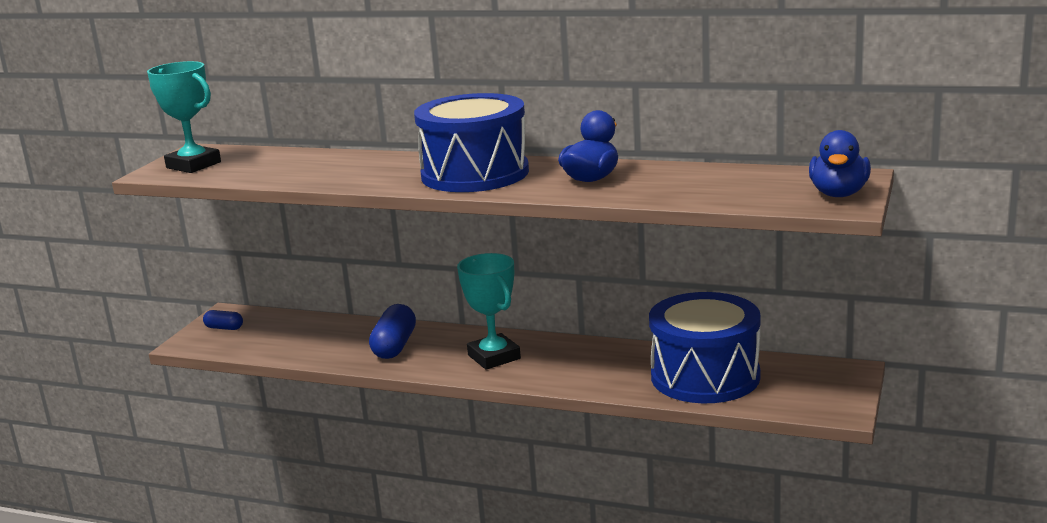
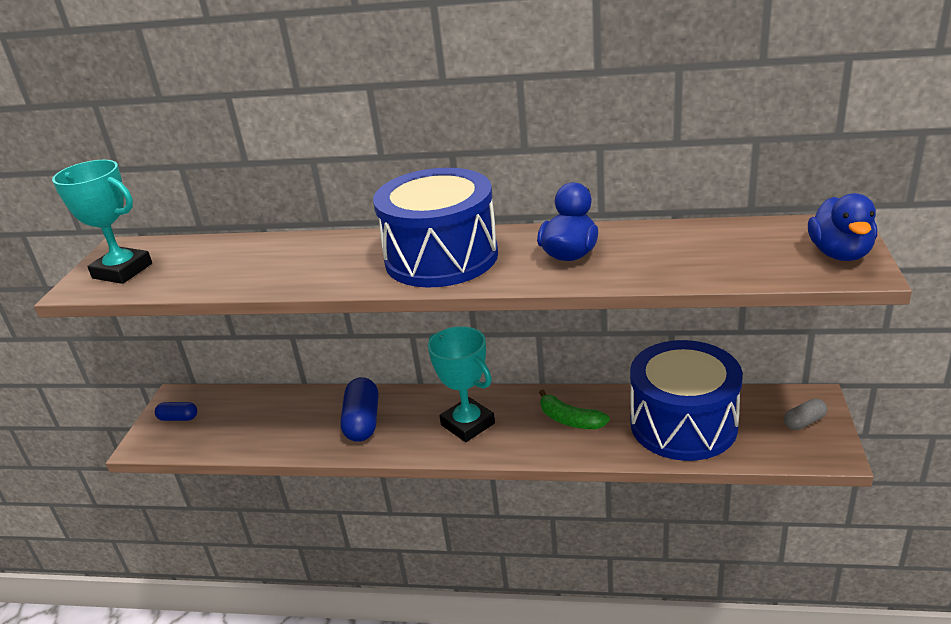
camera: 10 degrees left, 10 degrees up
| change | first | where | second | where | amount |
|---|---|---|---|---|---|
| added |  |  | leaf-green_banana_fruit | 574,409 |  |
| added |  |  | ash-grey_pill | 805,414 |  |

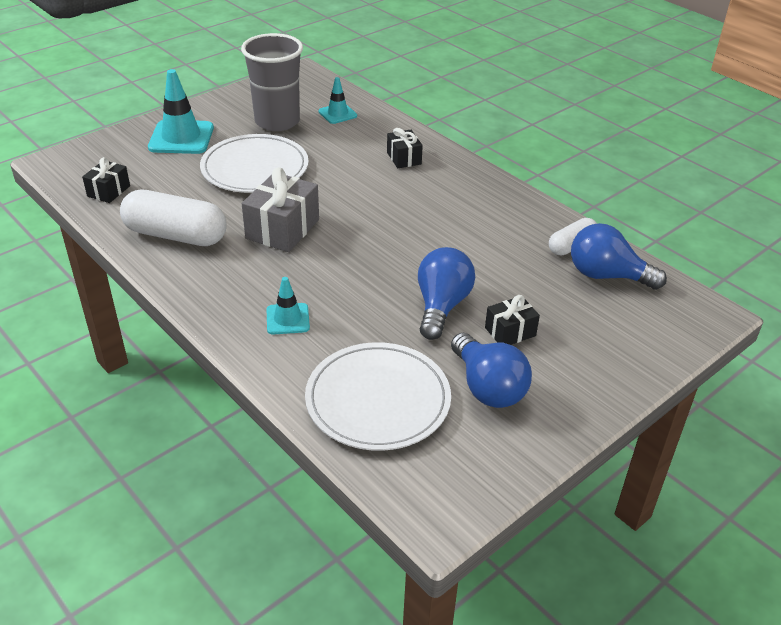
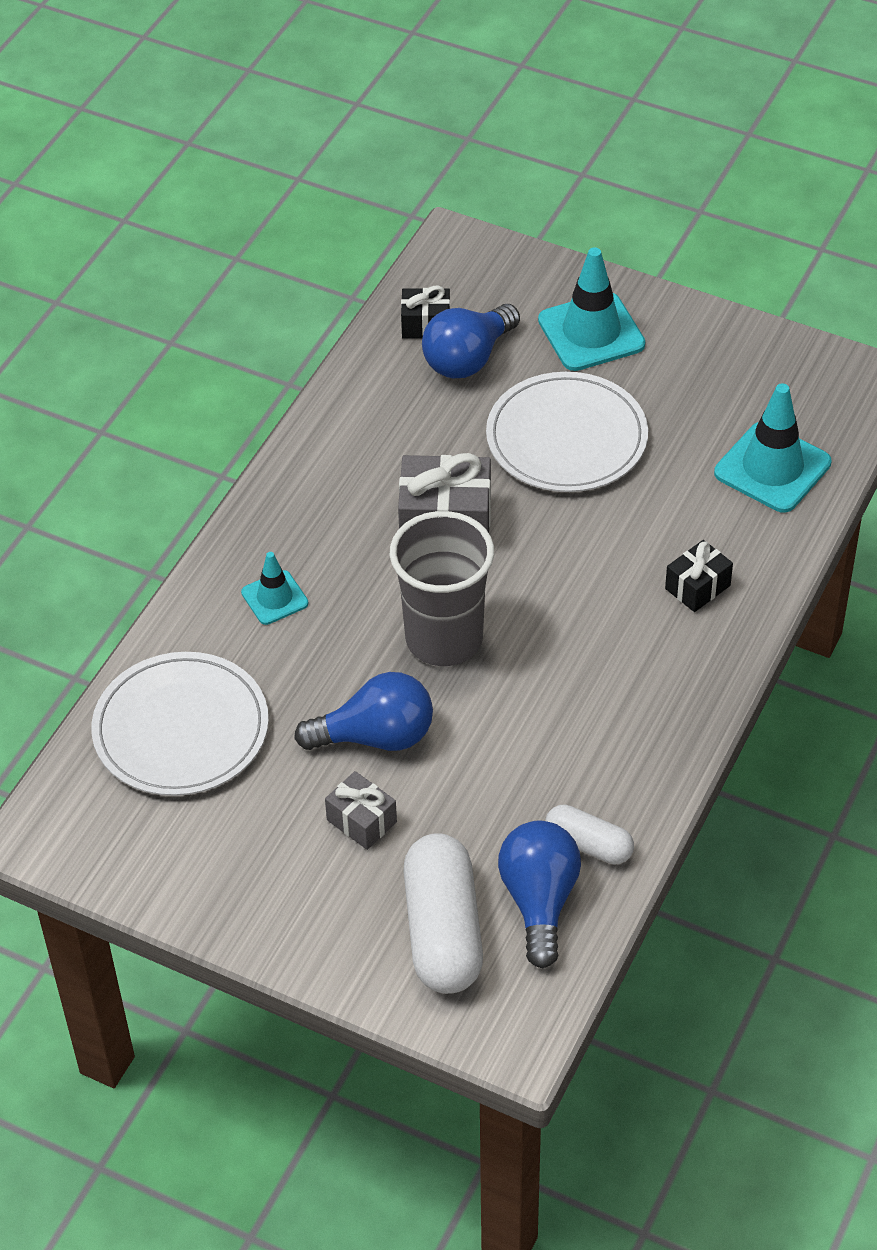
camera: 70 degrees right, 10 degrees up
| change | first | where | second | where | amount |
|---|---|---|---|---|---|
| moved | pure_white_pill | 173,218 |  | 443,913 |  |
| moved | ash-grey_beaker | 272,82 |  | 442,588 |  |
| resized | teal_road_cone | 338,100 |  | 772,448 | x1.77 |
| moved | blue_bulb | 491,370 |  | 471,341 |  |
| recoloured | black_wrapped_gift | 512,320 | ash-grey_wrapped_gift | 361,810 |  |

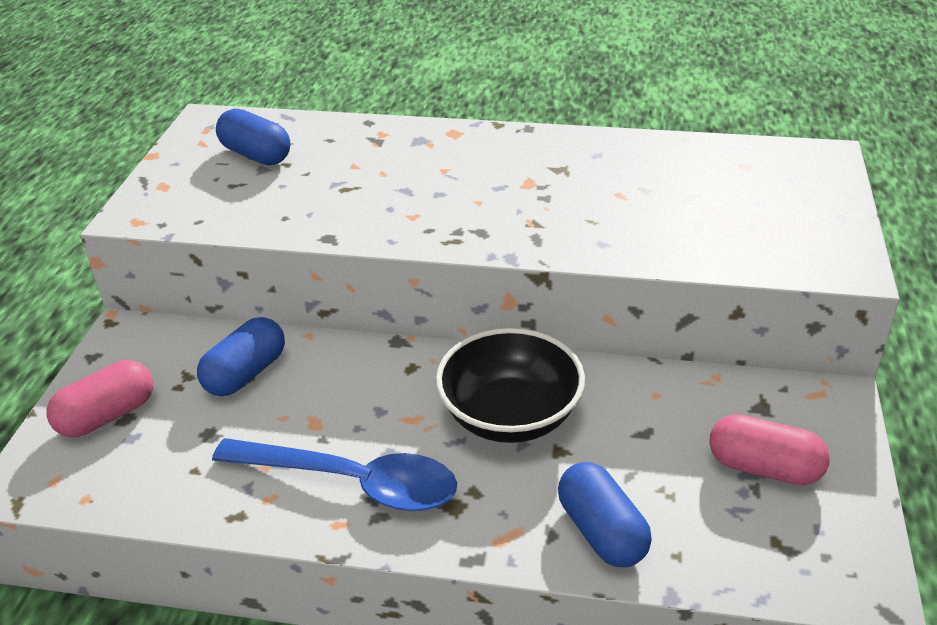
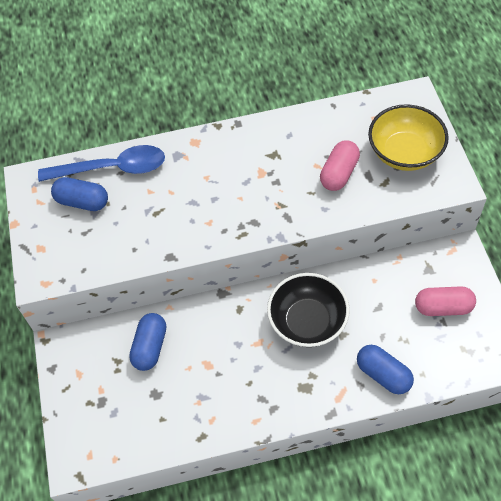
camera: 20 degrees left, 20 degrees up
| change | first | where | second | where | amount |
|---|---|---|---|---|---|
| moved | rosy_pill | 100,398 |  | 340,165 |  |
| moved | blue_teaspoon | 334,474 |  | 101,163 |  |
| added |  |  | yellow_serving_bowl | 408,137 |  |

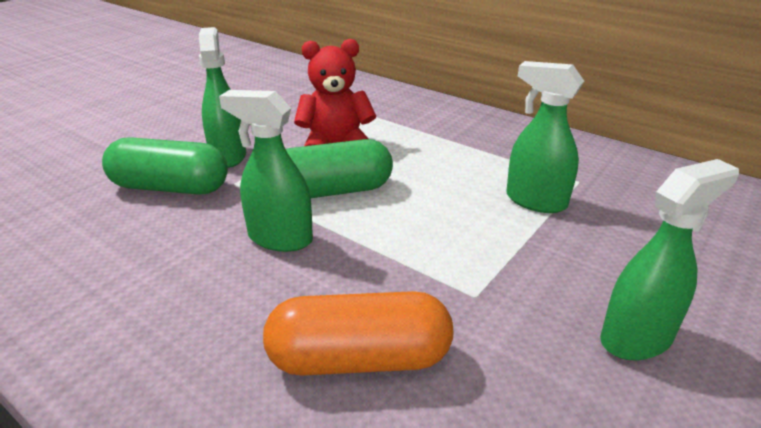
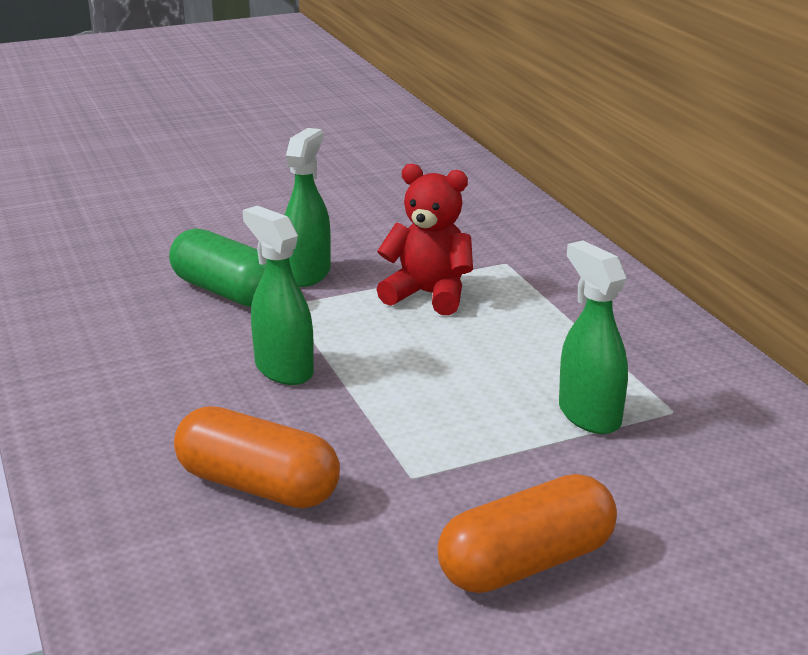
camera: 30 degrees right, 5 degrees down
| change | first | where | second | where | amount |
|---|---|---|---|---|---|
| removed | leaf-green_pill | 339,168 |  |  |  |
| replaced | leaf-green_spray_bottle | 669,259 | bright_orange_pill | 527,533 |  |

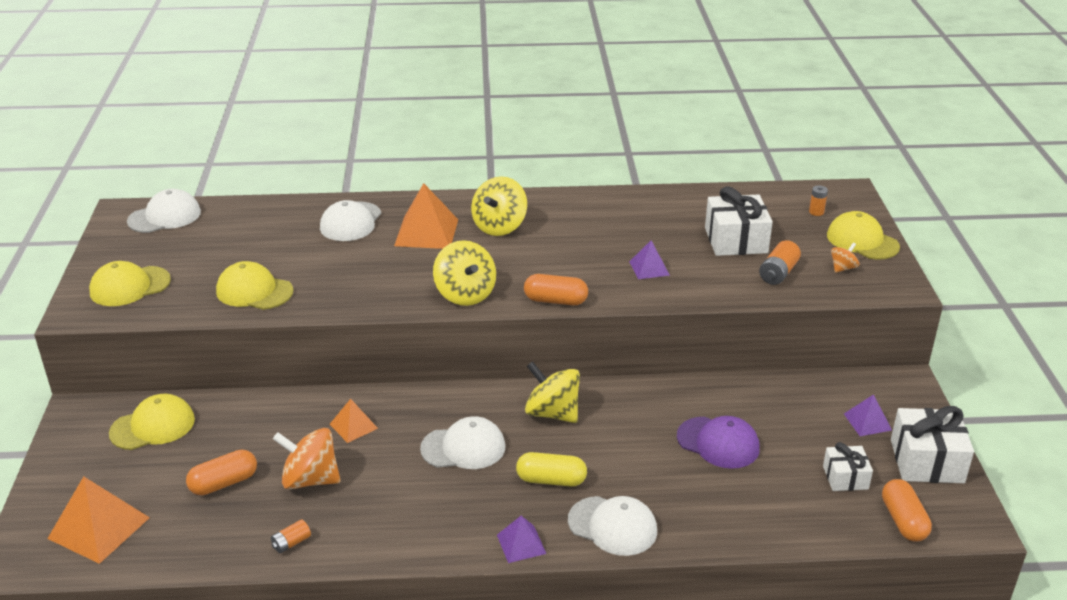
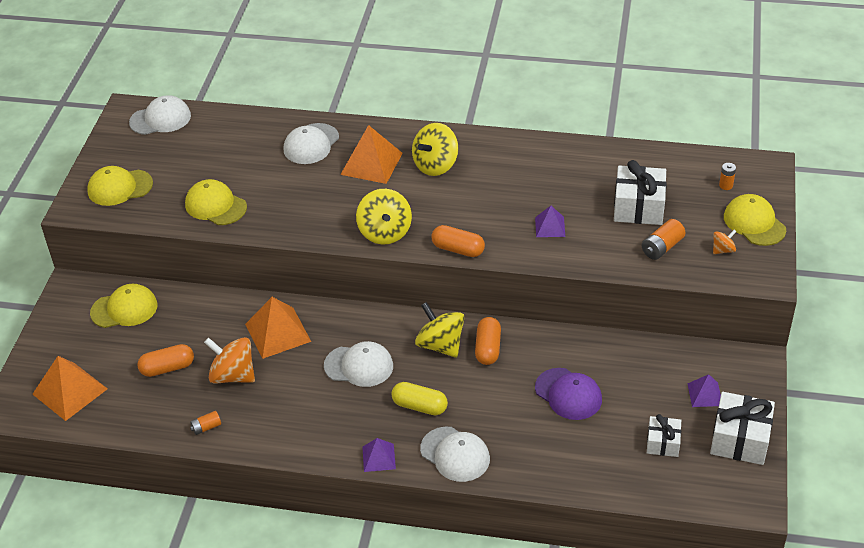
camera: 15 degrees right, 10 degrees up
| change | first | where | second | where | amount |
|---|---|---|---|---|---|
| resized | bright_orange_pyramid | 354,421 |  | 278,328 | x1.78 |
| moved | bright_orange_pill | 907,510 |  | 488,341 |  |

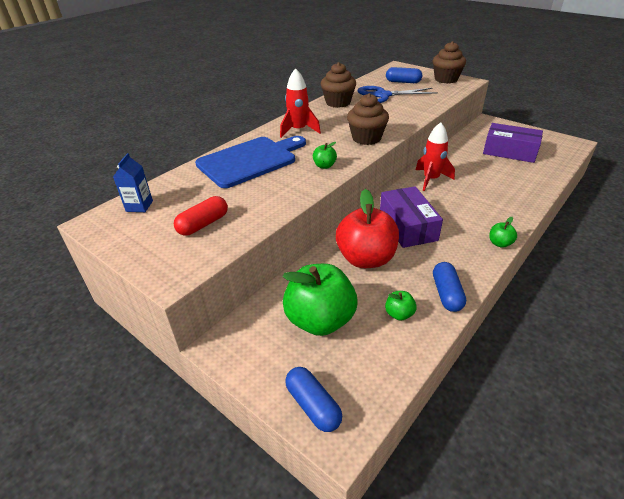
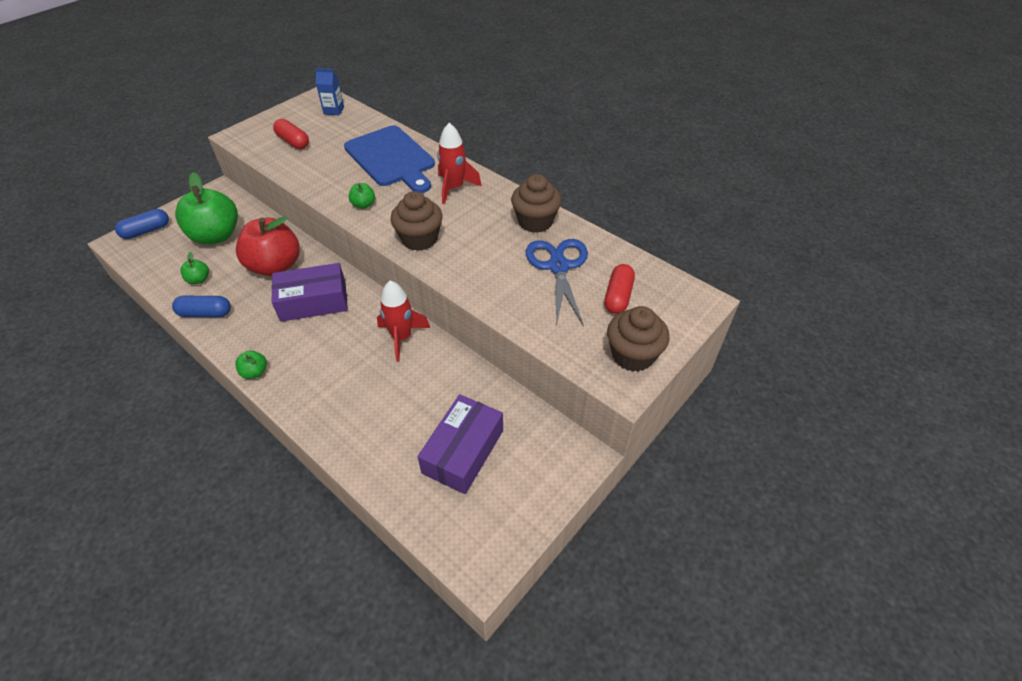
camera: 90 degrees right, 10 degrees up
| change | first | where | second | where | amount |
|---|---|---|---|---|---|
| recoloured | blue_pill | 404,75 | scarlet_pill | 619,289 |  |

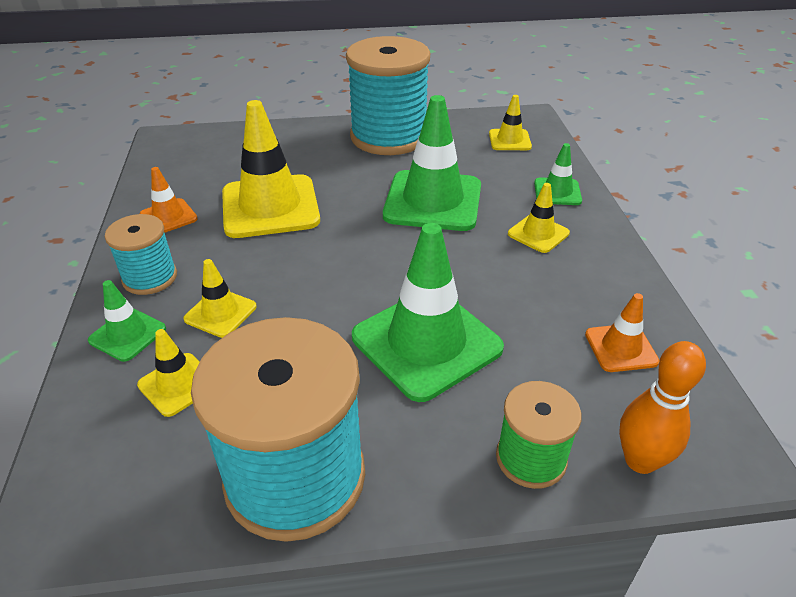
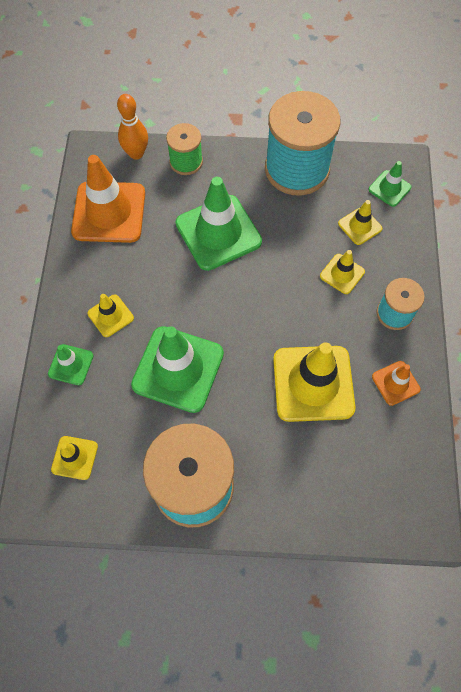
camera: 170 degrees left, 25 degrees up
| change | first | where | second | where | amount |
|---|---|---|---|---|---|
| moved | leaf-green_road_cone | 127,321 |  | 390,184 |  |
| resized | bright_orange_road_cone | 622,332 |  | 108,199 | x2.03 |

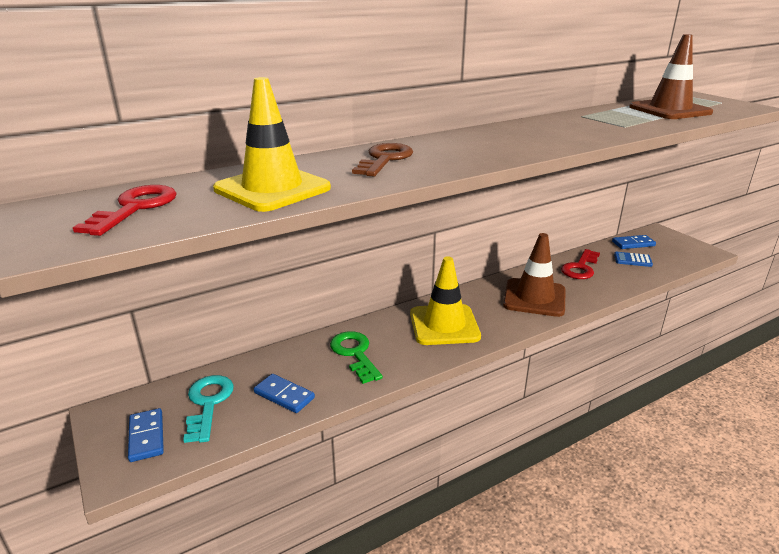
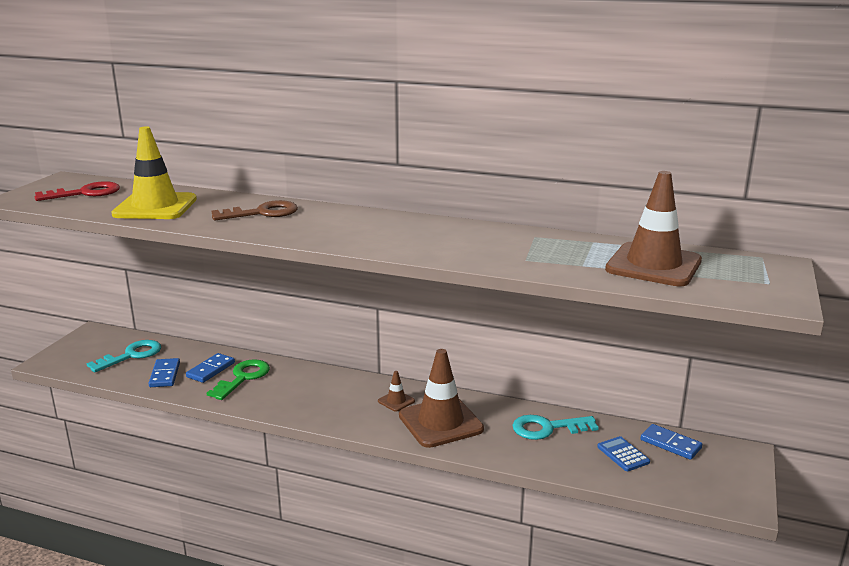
camera: 50 degrees right, 5 degrees down
| change | first | where | second | where | amount |
|---|---|---|---|---|---|
| moved | blue_domino_piece | 146,435 |  | 210,368 |  |
| removed | yellow_road_cone | 445,300 |  |  |  |
| recoloured | scarlet_door_key | 580,264 | teal_door_key | 556,427 |  |
| added |  |  | dark_brown_road_cone | 396,391 |  |

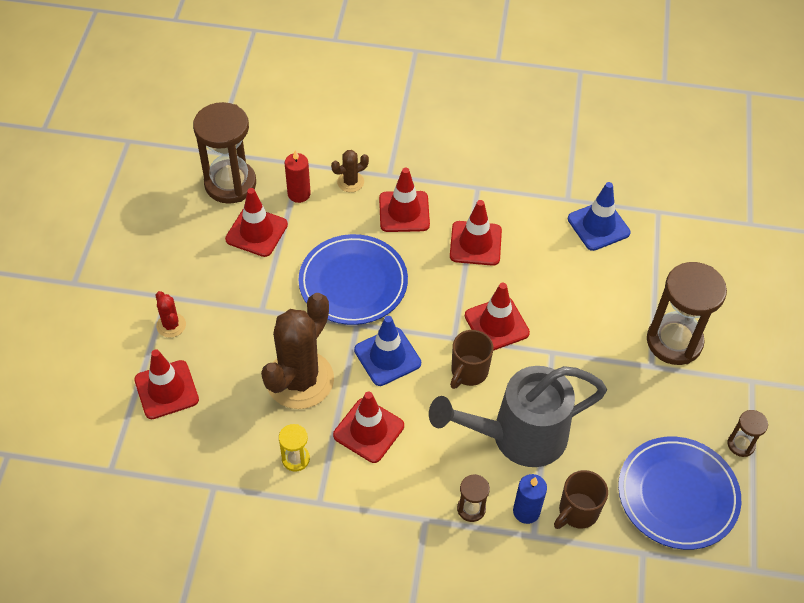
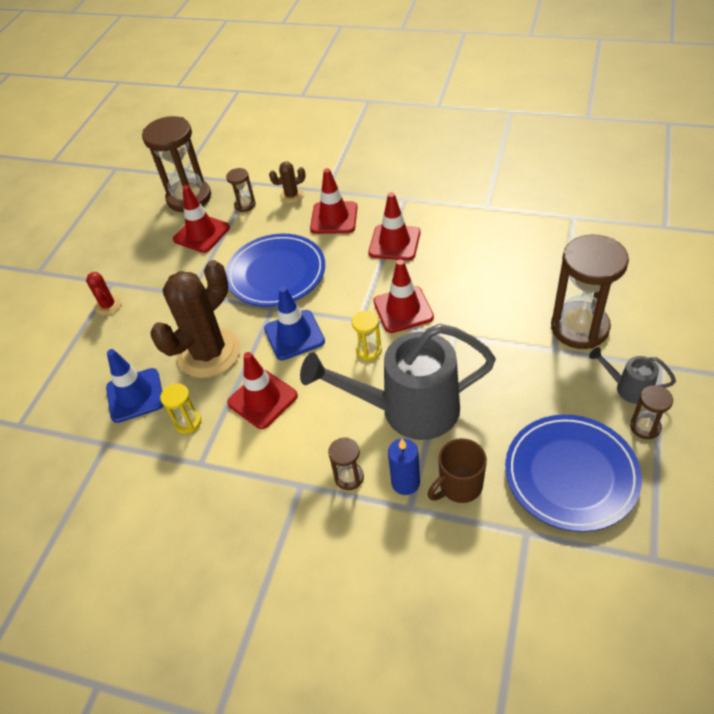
camera: 15 degrees right, 5 degrees down
| change | first | where | second | where | amount |
|---|---|---|---|---|---|
| removed | scarlet_road_cone | 166,384 |  |  |  |
| replaced | scarlet_candle | 298,176 | dark_brown_sand_timer | 241,190 |  |
| replaced | dark_brown_coffee_mug | 472,359 | yellow_sand_timer | 367,336 |  |
| moved | blue_road_cone | 599,216 |  | 135,386 |  |
| added |  |  | ash-grey_watering_pot | 632,375 |  |

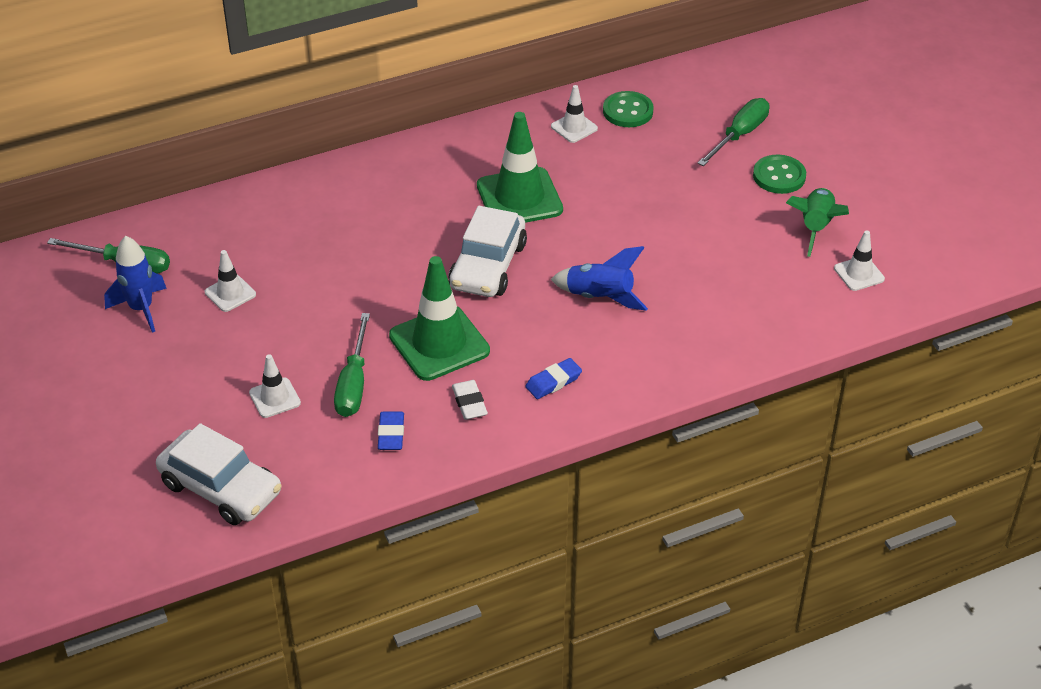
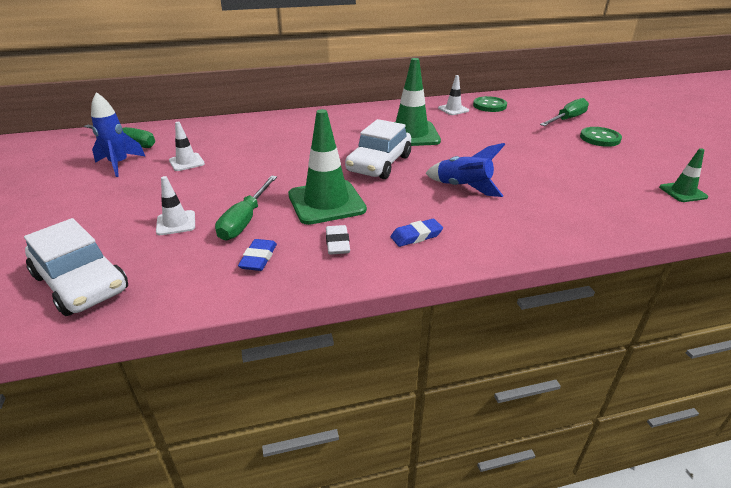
camera: 10 degrees right, 10 degrees down
| change | first | where | second | where | amount |
|---|---|---|---|---|---|
| removed | leaf-green_toy_rocket | 817,222 |  |  |  |
| recoloured | pure_white_road_cone | 859,260 | leaf-green_road_cone | 683,175 |  |

